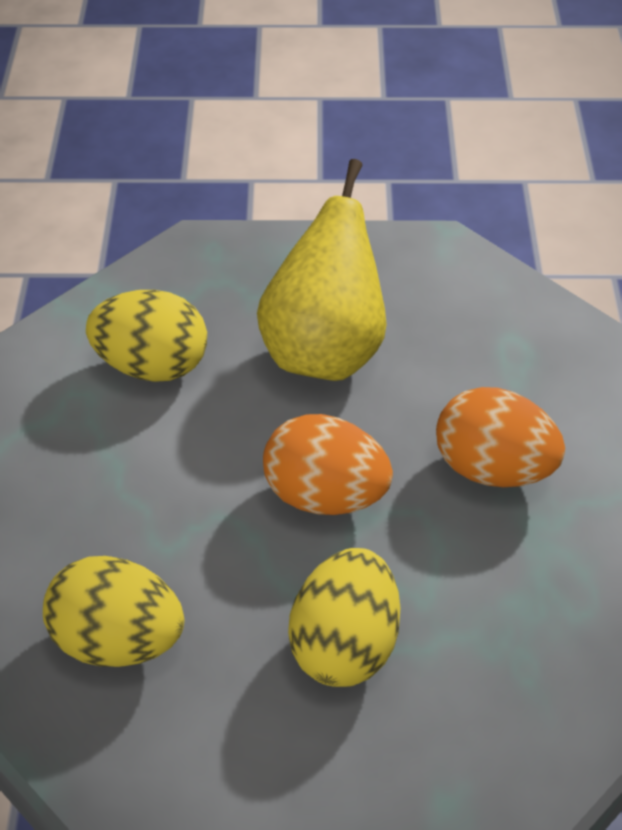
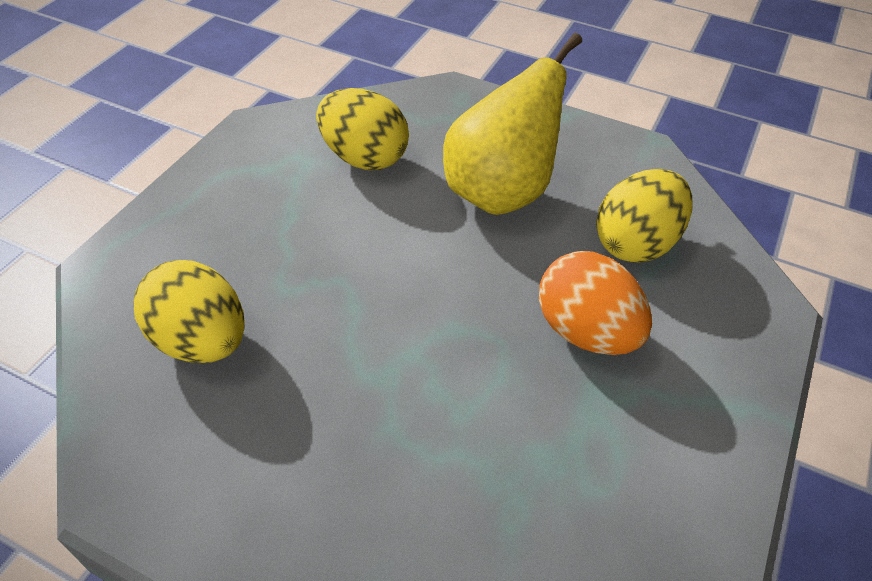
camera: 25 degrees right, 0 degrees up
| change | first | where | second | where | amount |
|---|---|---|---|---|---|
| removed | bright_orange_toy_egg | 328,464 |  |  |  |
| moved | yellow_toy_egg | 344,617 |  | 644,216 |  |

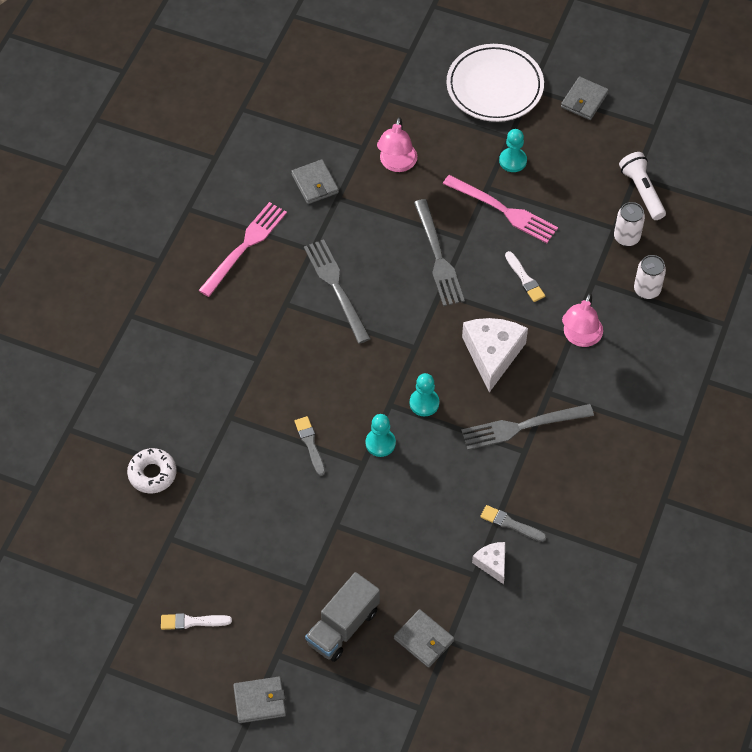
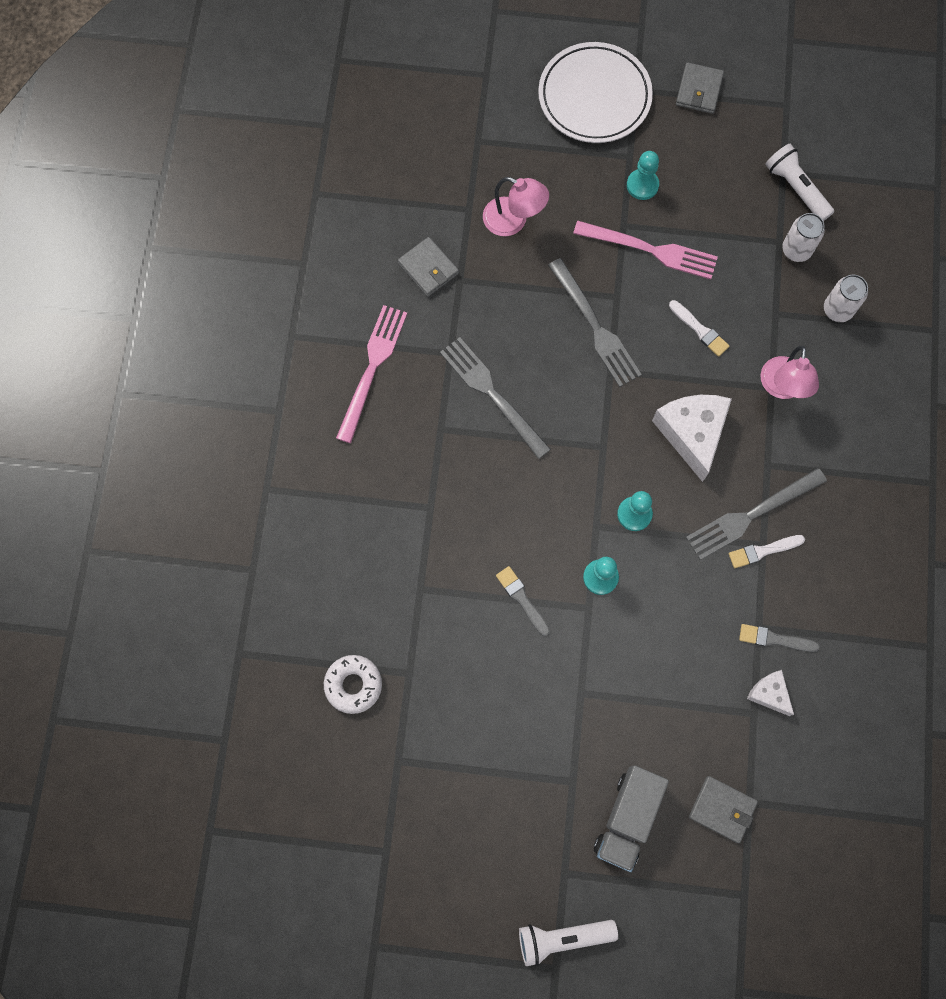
camera: 15 degrees left, 15 degrees up
| change | first | where | second | where | amount |
|---|---|---|---|---|---|
| moved | pure_white_brush | 196,621 |  | 767,551 |  |
| replaced | ash-grey_card_wallet | 259,700 | pure_white_flashlight | 568,943 |  |
| turned | rosy_reading_lamp | 397,144 |  | 516,206 | 60 degrees counterclockwise |

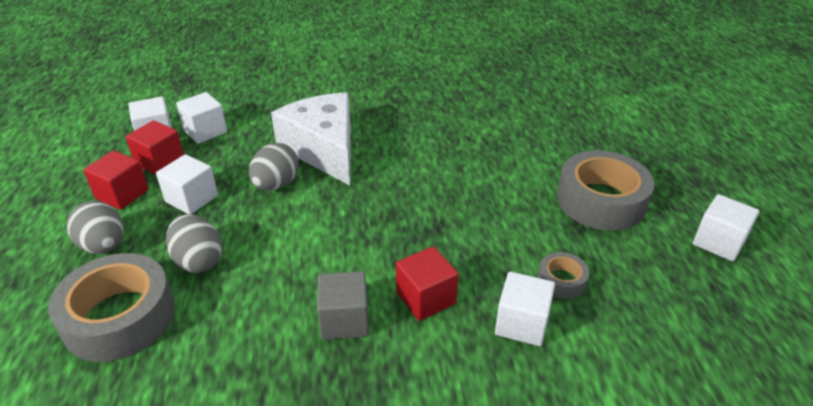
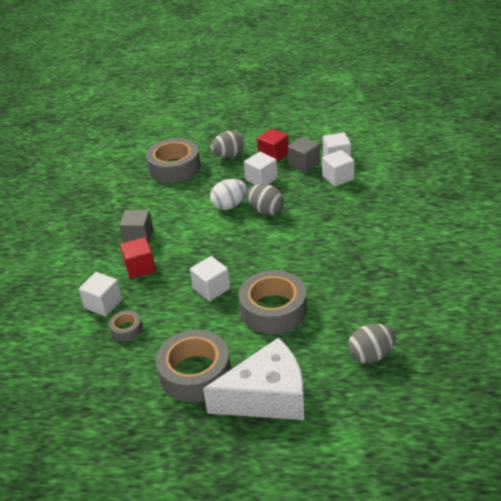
camera: 105 degrees right, 0 degrees up
| change | first | where | second | where | amount |
|---|---|---|---|---|---|
| recoloured | scarlet_cube | 155,147 | ash-grey_cube | 304,155 |  |
| moved | ash-grey_toy_egg | 194,243 |  | 372,344 |  |
| moved | pure_white_cheese | 311,138 |  | 253,379 |  |
| moved | pure_white_cube | 726,227 |  | 210,279 |  |
| added |  |  | pure_white_toy_egg | 228,194 |  |
| added |  |  | ash-grey_roll_of_tape | 273,302 |  |

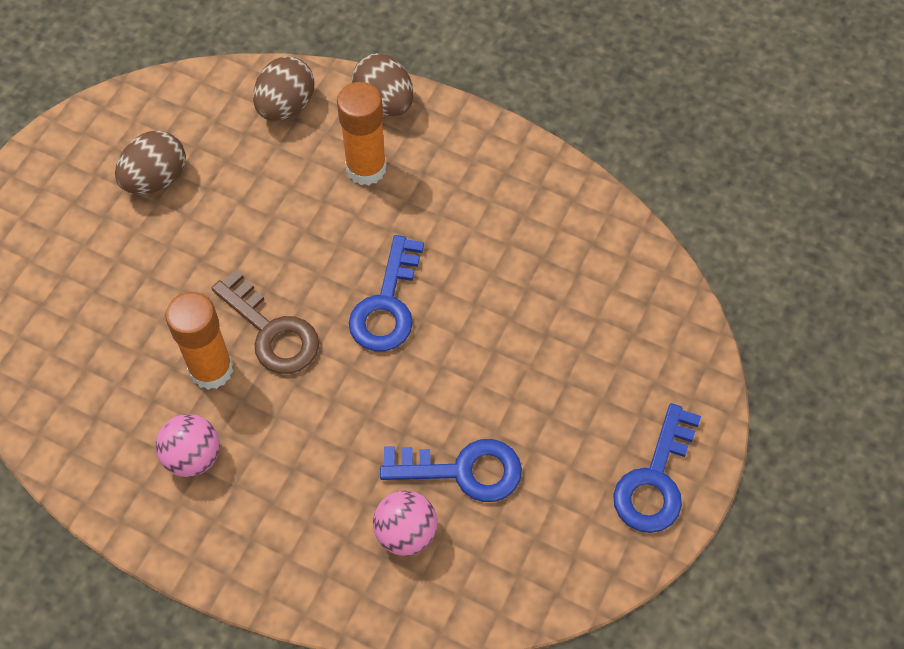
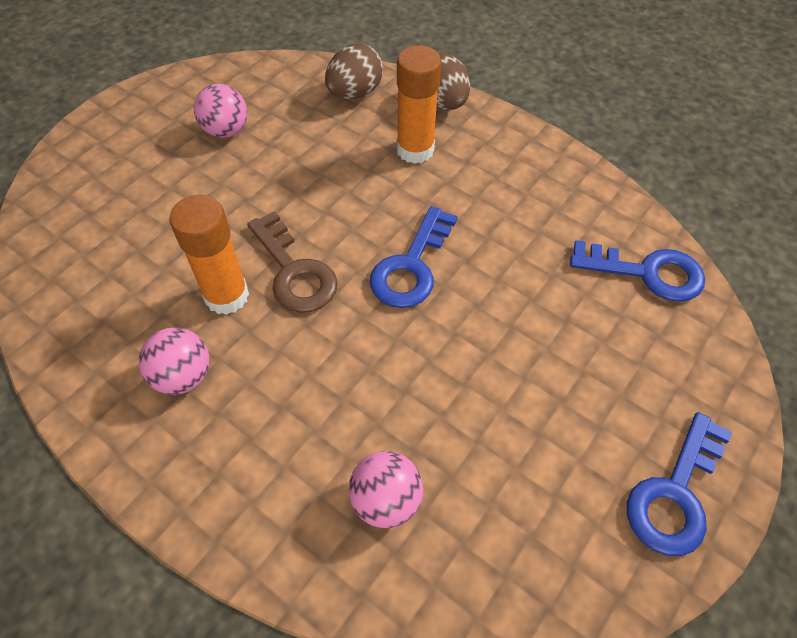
camera: 10 degrees right, 5 degrees down
| change | first | where | second | where | amount |
|---|---|---|---|---|---|
| replaced | dark_brown_toy_egg | 150,162 | rosy_sphere | 220,111 |  |
| moved | blue_door_key | 451,470 |  | 637,271 |  |

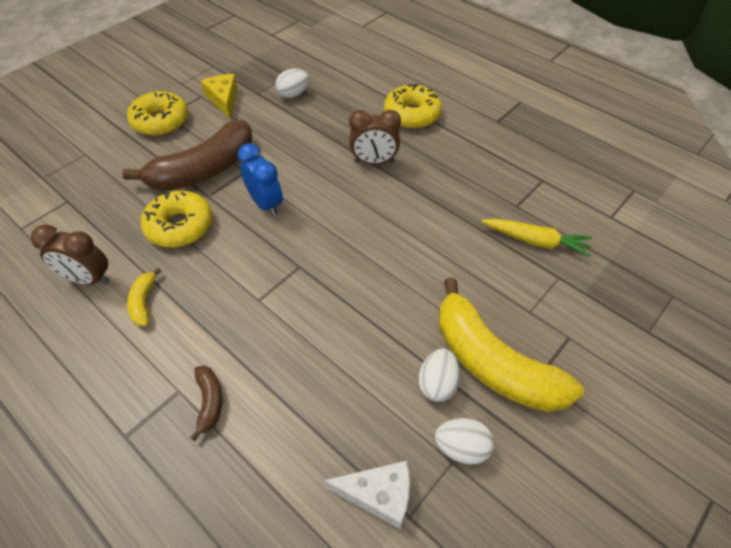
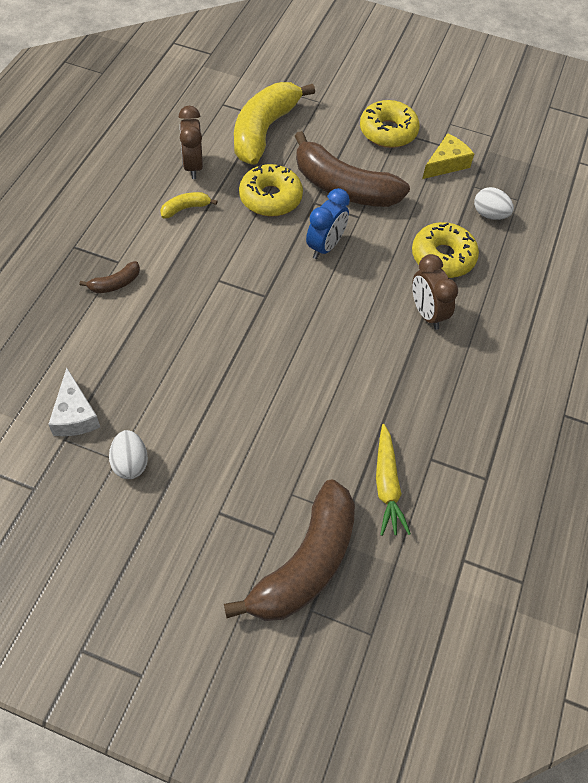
camera: 65 degrees right, 5 degrees up
| change | first | where | second | where | amount |
|---|---|---|---|---|---|
| moved | yellow_doughnut | 413,106 |  | 445,250 |  |
| removed | pure_white_toy_egg | 439,375 |  |  |  |
| moved | yellow_banana_fruit | 511,345 |  | 274,123 |  |
| added |  |  | dark_brown_banana_fruit | 289,550 |  |

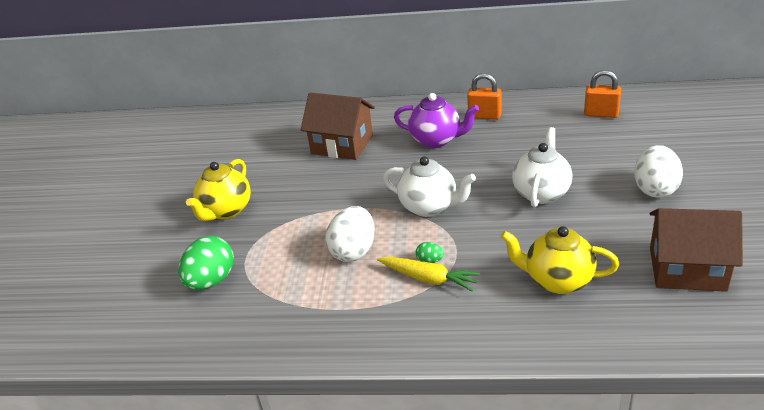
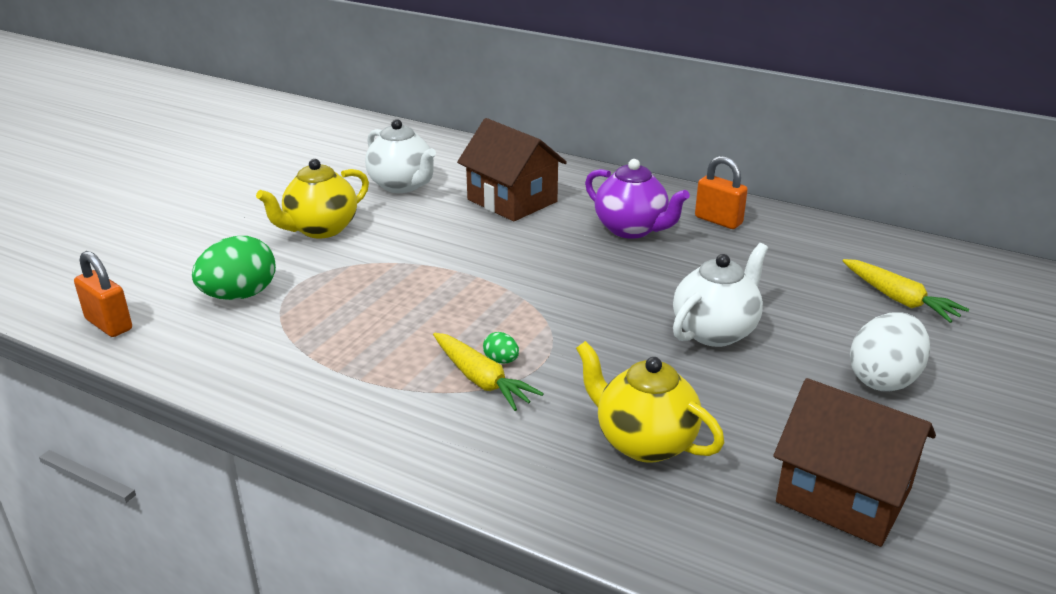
camera: 20 degrees right, 5 degrees down
| change | first | where | second | where | amount |
|---|---|---|---|---|---|
| removed | pure_white_toy_egg | 350,234 |  |  |  |
| moved | pure_white_teapot | 429,186 |  | 400,156 |  |
| moved | bright_orange_lock | 602,94 |  | 103,294 |  |
| added |  |  | yellow_carrot | 906,291 |  |

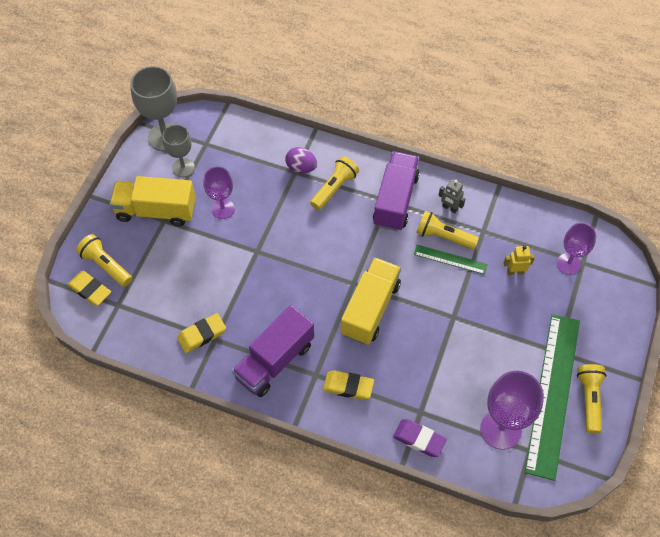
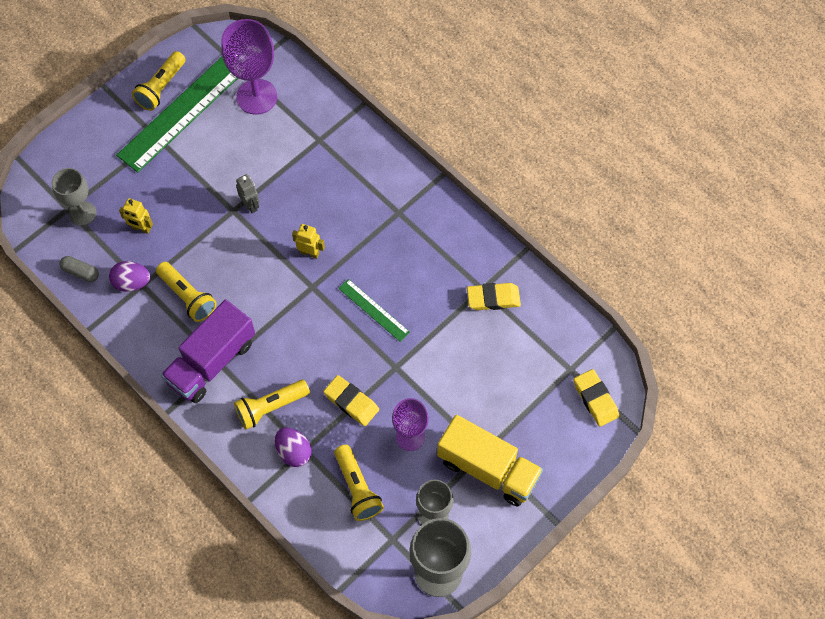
camera: 155 degrees left, 5 degrees up
| change | first | where | second | where | amount |
|---|---|---|---|---|---|
| moved | yellow_flashlight | 104,260 |  | 359,483 |  |
| removed | purple_toy_truck | 273,351 |  |  |  |
| moved | yellow_gum_eraser | 348,385 |  | 351,400 |  |
| replaced | yellow_toy_truck | 371,301 | yellow_robot | 308,241 |  |
| removed | purple_gum_eraser | 420,438 |  |  |  |
| moved | leaf-green_ruler | 451,259 |  | 374,310 |  |
| moved | ash-grey_robot | 451,196 |  | 248,193 |  |
| recoloured | purple_chalice | 576,249 | ash-grey_chalice | 74,197 |  |
| added |  |  | ash-grey_pill | 79,269 |  |
| added |  |  | purple_toy_egg | 129,276 |  |

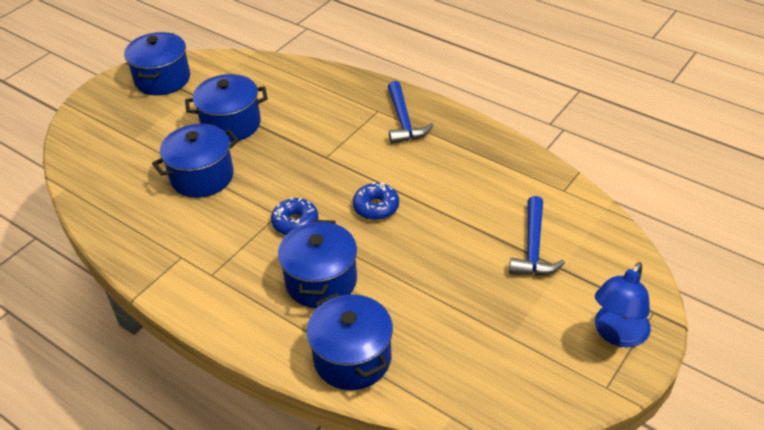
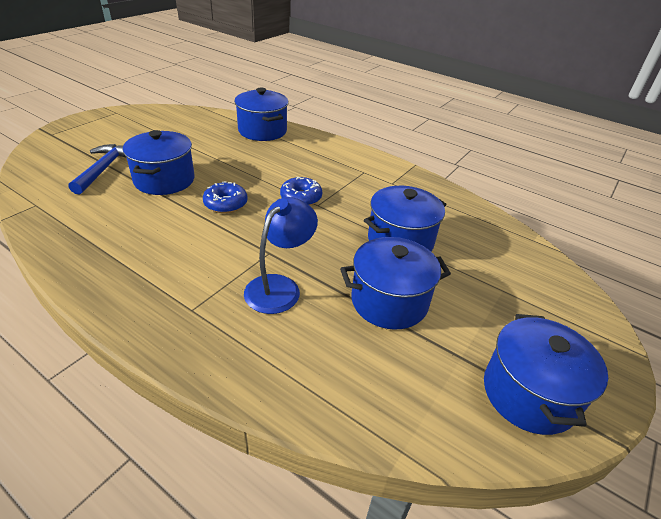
camera: 175 degrees right, 5 degrees down
| change | first | where | second | where | amount |
|---|---|---|---|---|---|
| moved | blue_stockpot | 317,264 |  | 158,162 |  |
| removed | blue_carpenter's_hammer | 411,112 |  |  |  |
| moved | blue_reading_lamp | 623,304 |  | 281,255 |  |

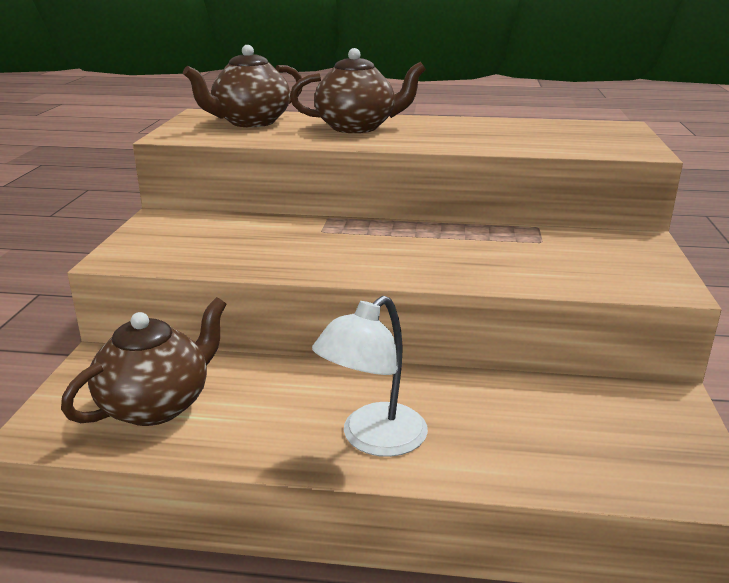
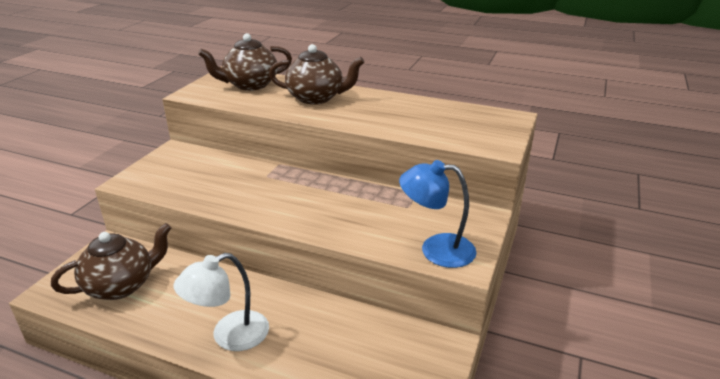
camera: 15 degrees right, 5 degrees up
| change | first | where | second | where | amount |
|---|---|---|---|---|---|
| added |  |  | blue_reading_lamp | 438,214 |  |

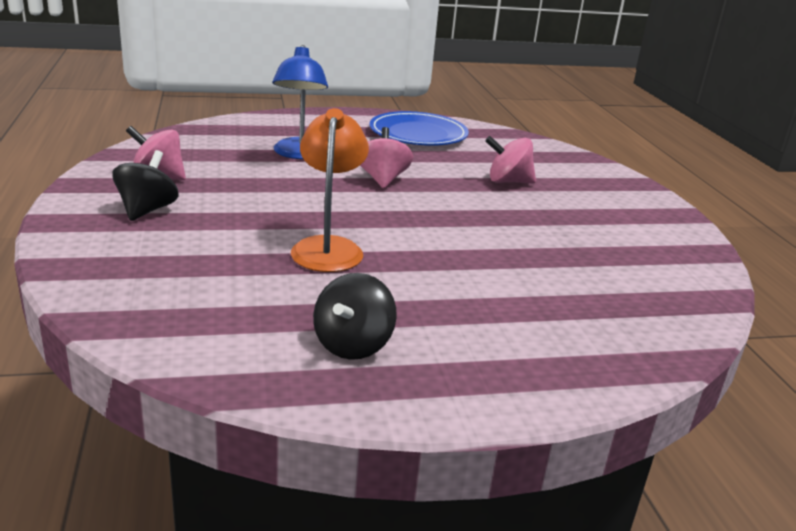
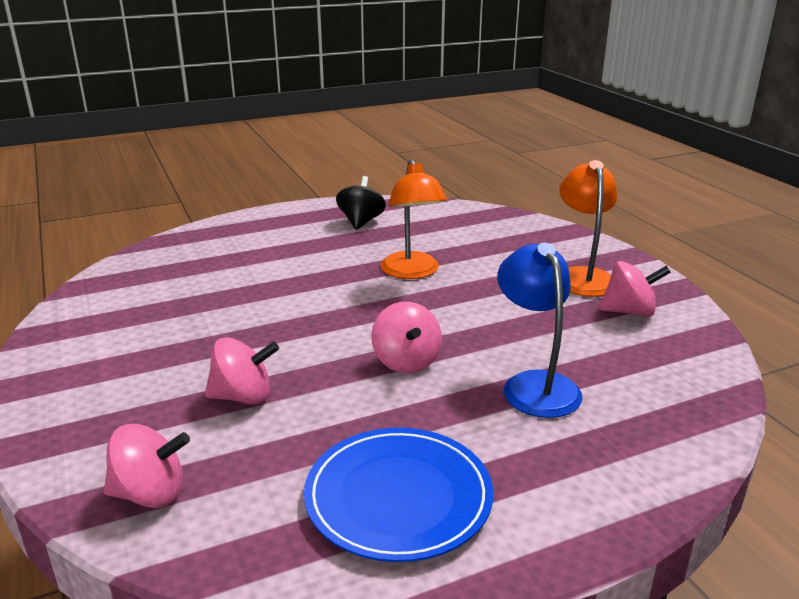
camera: 170 degrees right, 0 degrees up
| change | first | where | second | where | amount |
|---|---|---|---|---|---|
| replaced | black_toy_top | 145,185 | bright_orange_reading_lamp | 588,228 |  |
| added |  |  | rosy_toy_top | 147,466 |  |

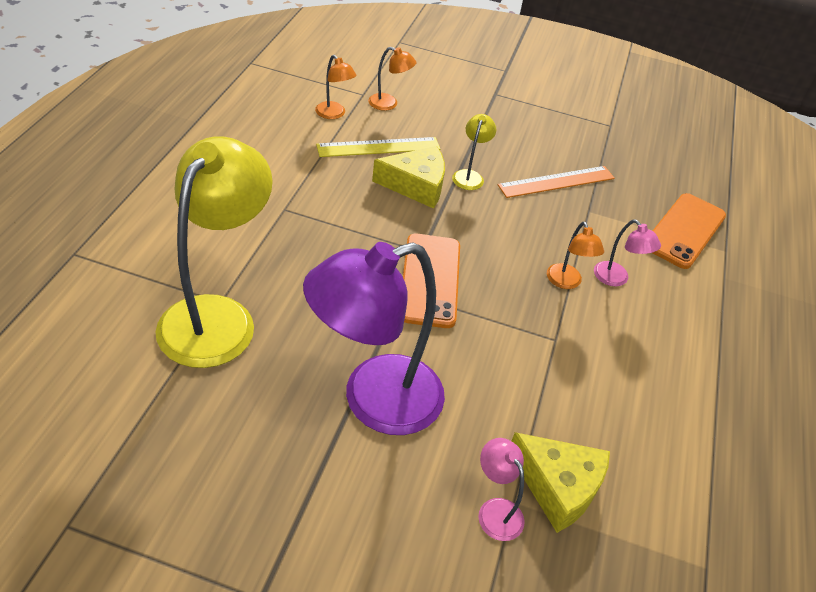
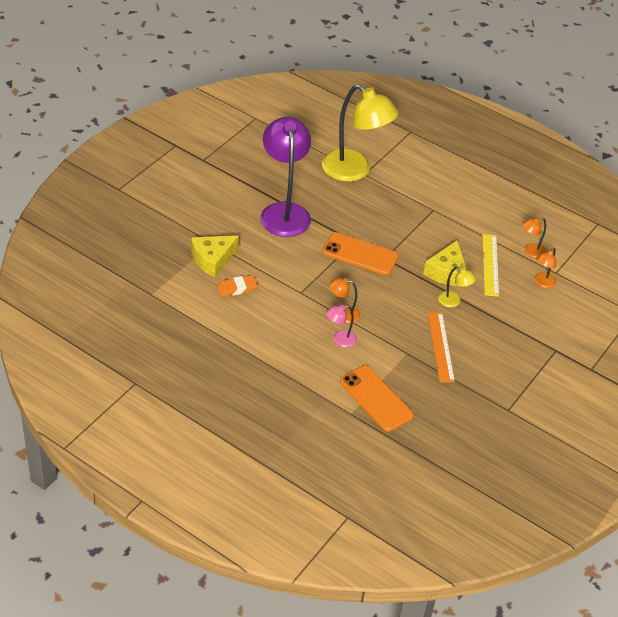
camera: 110 degrees right, 0 degrees up
| change | first | where | second | where | amount |
|---|---|---|---|---|---|
| removed | rosy_reading_lamp | 501,489 |  |  |  |
| added |  |  | bright_orange_gum_eraser | 237,286 |  |

